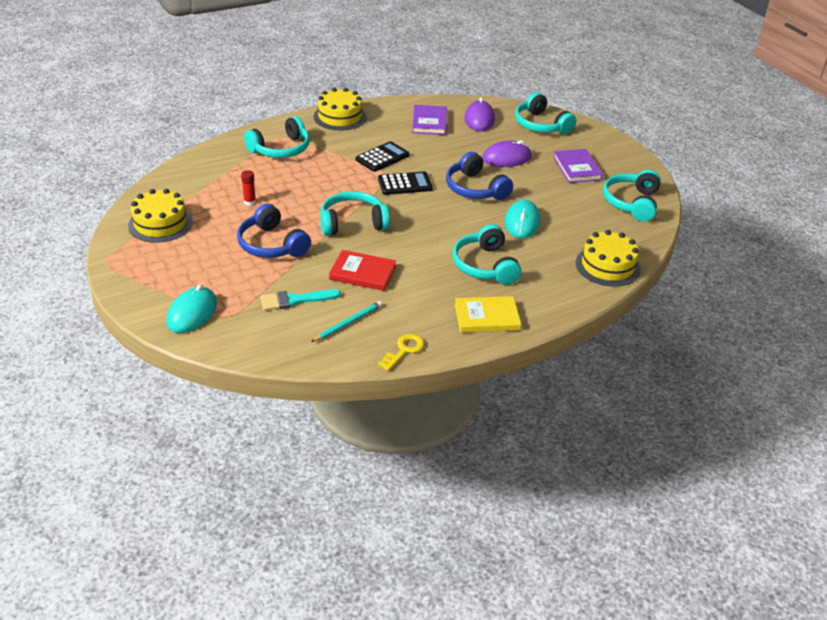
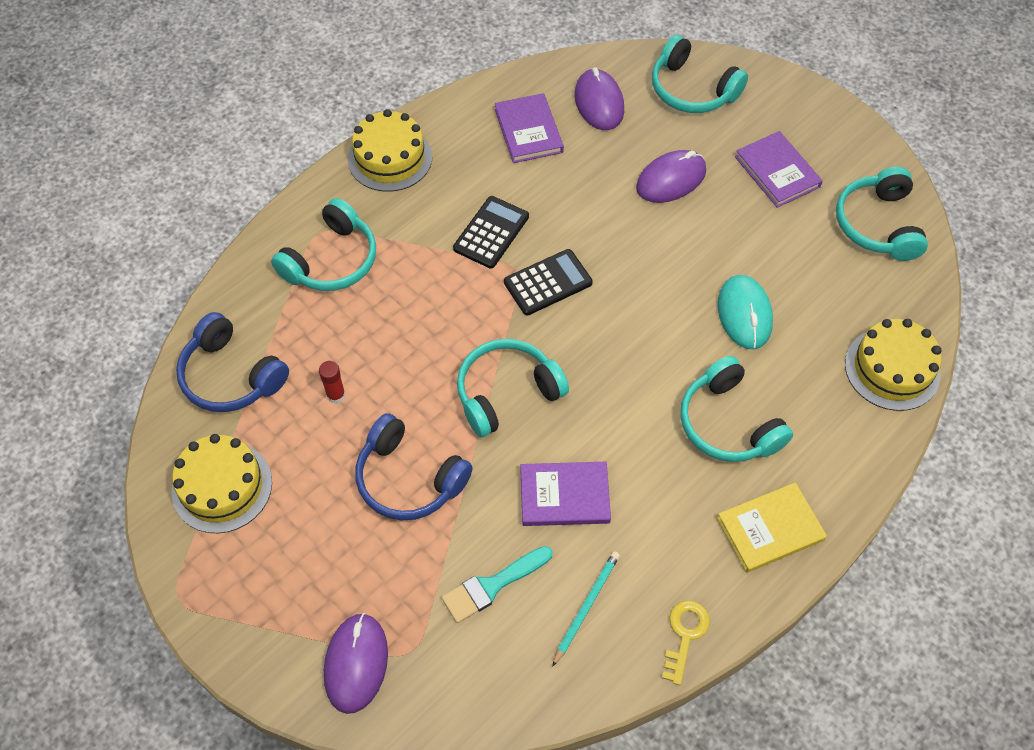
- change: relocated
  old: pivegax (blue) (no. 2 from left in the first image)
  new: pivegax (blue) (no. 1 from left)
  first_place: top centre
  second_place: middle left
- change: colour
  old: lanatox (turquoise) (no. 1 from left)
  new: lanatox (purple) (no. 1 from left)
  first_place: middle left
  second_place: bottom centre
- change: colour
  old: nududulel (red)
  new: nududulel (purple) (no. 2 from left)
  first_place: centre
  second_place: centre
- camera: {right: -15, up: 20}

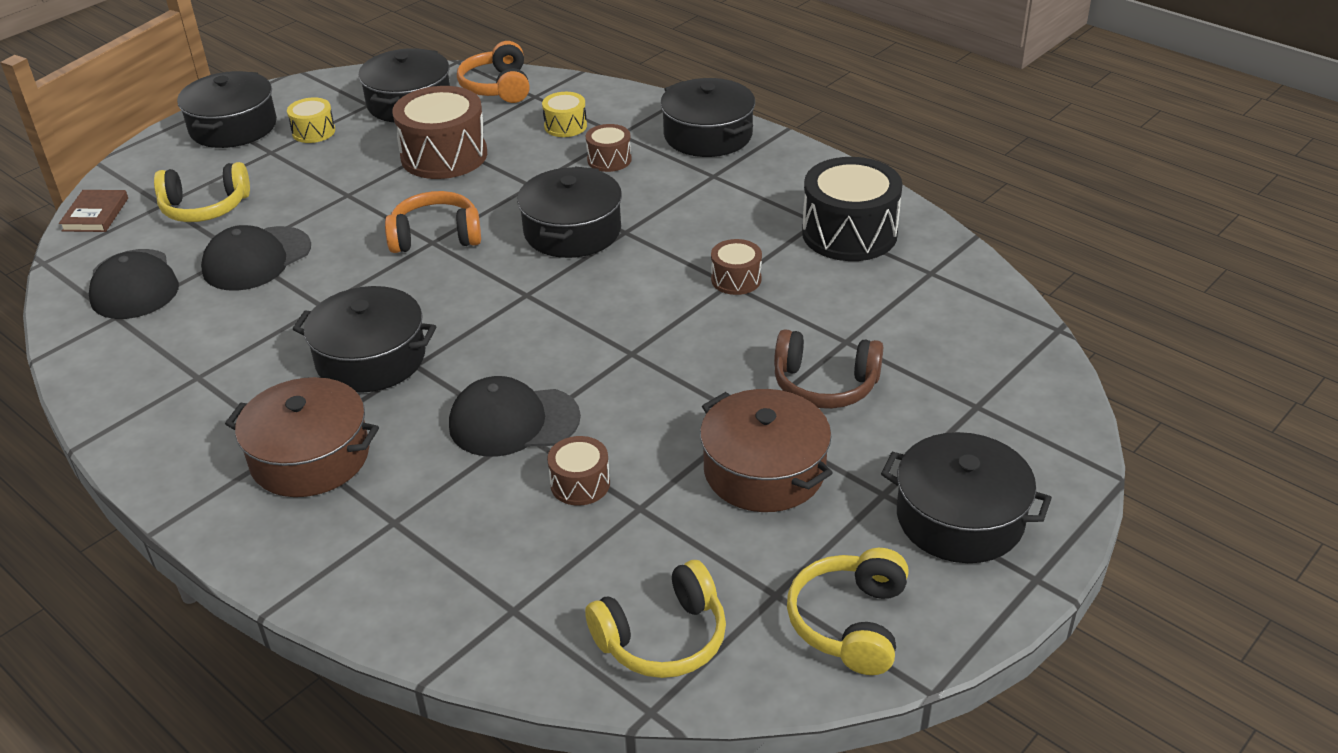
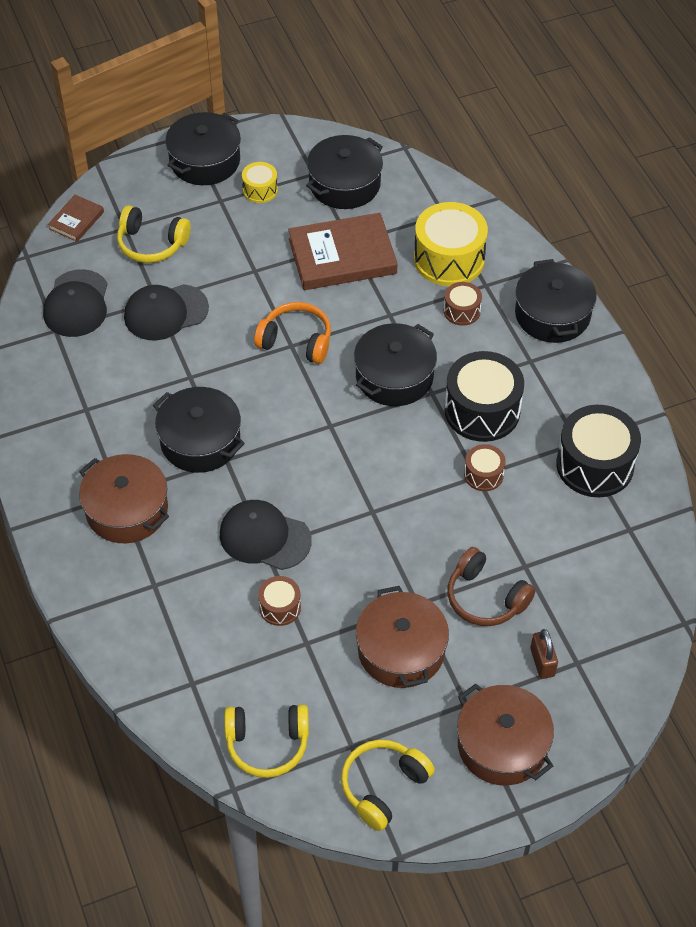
- change: exchanged
  old: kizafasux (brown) (no. 1 from left)
  new: nududulel (brown) (no. 2 from left)
  first_place: top left
  second_place: top centre
- change: size
  old: kizafasux (yellow) (no. 2 from left)
  first_place: top centre
  second_place: top centre
  factor: 1.97
- change: appeared
  new: kizafasux (black) (no. 1 from left)
  second_place: middle right
- change: colour
  old: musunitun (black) (no. 6 from left)
  new: musunitun (brown) (no. 3 from left)
  first_place: middle right
  second_place: bottom right
- change: appeared
  new: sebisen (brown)
  second_place: bottom right
- change: missing
  old: pivegax (orange) (no. 2 from left)
  first_place: top centre
- camera: {right: 25, up: 15}

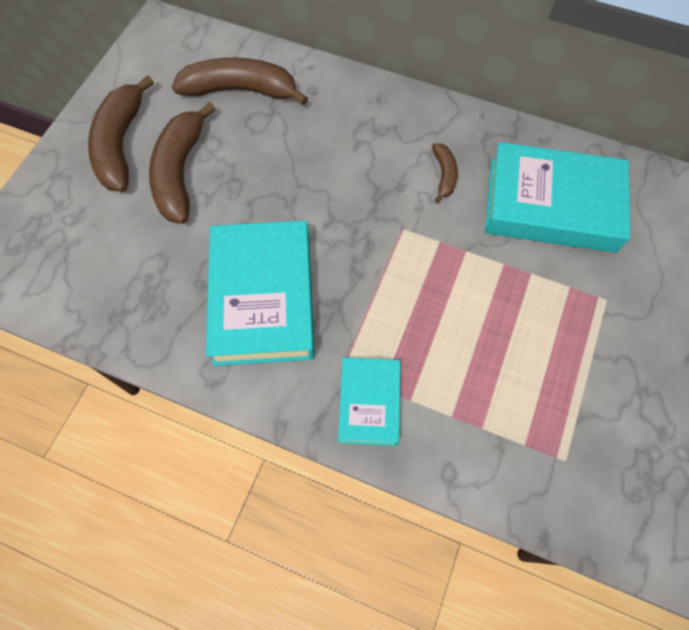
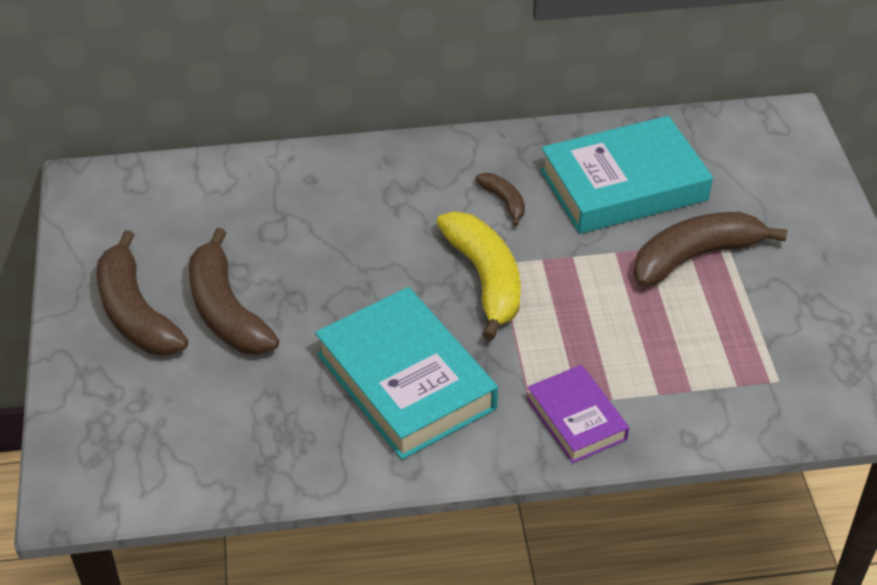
- change: appeared
  new: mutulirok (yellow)
  second_place: centre
- change: colour
  old: nududulel (turquoise) (no. 2 from left)
  new: nududulel (purple)
  first_place: centre
  second_place: bottom centre
- change: relocated
  old: mutulirok (brown) (no. 3 from left in the first image)
  new: mutulirok (brown) (no. 4 from left)
  first_place: top centre
  second_place: middle right
- camera: {right: -30, up: -20}

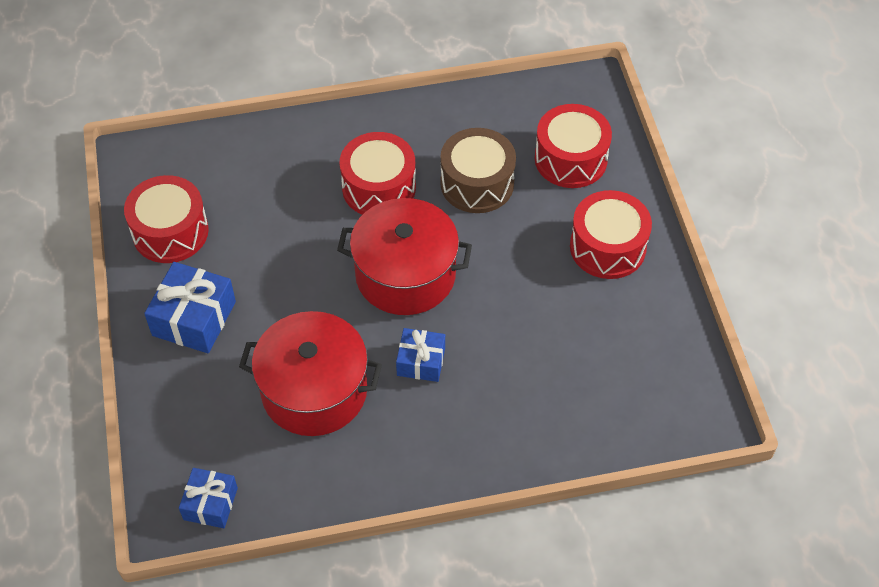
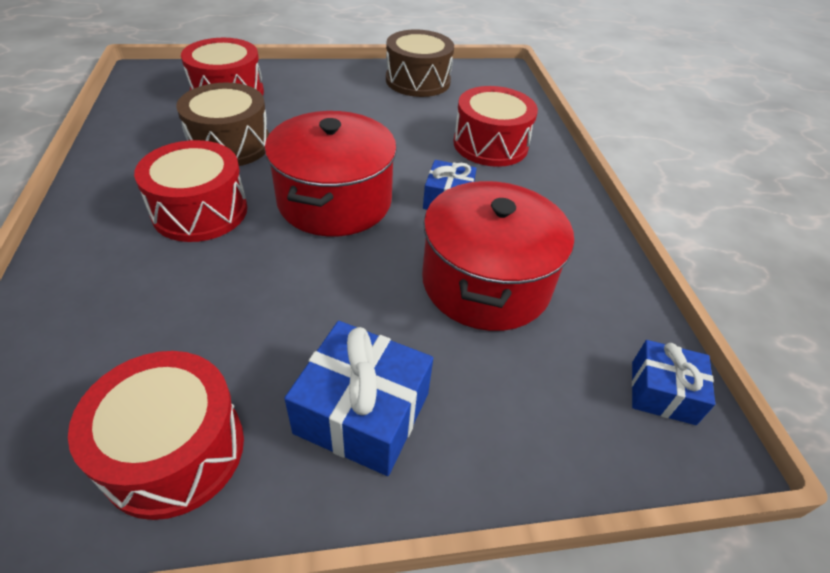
- change: appeared
  new: kizafasux (brown) (no. 2 from left)
  second_place: top centre
- change: relocated
  old: kizafasux (red) (no. 4 from left)
  first_place: middle right
  second_place: top centre
- camera: {right: -90, up: -10}

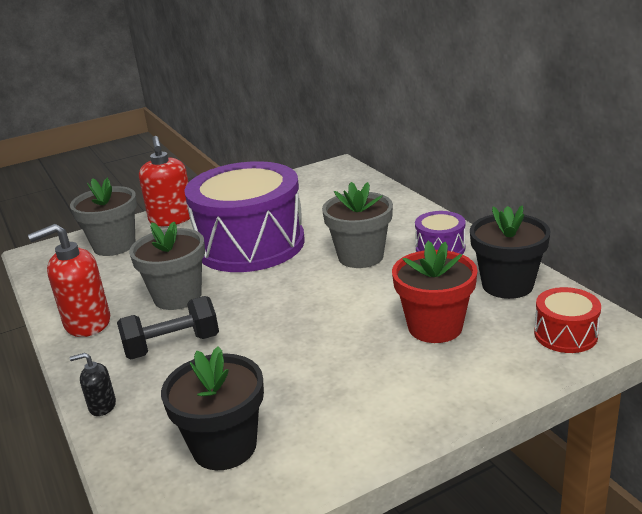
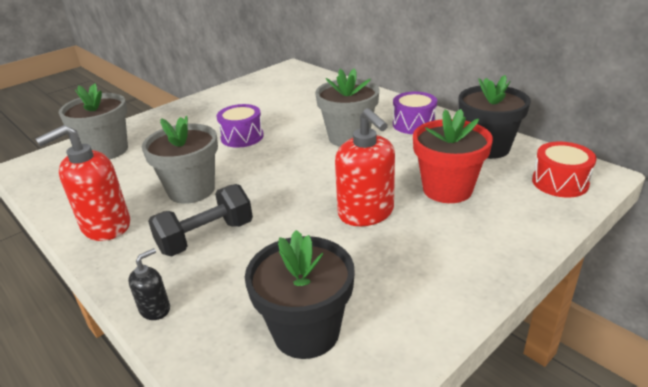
- change: spun
  old: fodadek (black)
  first_place: bottom left
  second_place: bottom left
  degrees: 150
- change: size
  old: kizafasux (purple) (no. 1 from left)
  first_place: centre
  second_place: top centre
  factor: 0.43
- change: relocated
  old: fodadek (red) (no. 2 from left)
  first_place: middle left
  second_place: centre
- camera: {right: -15, up: 5}

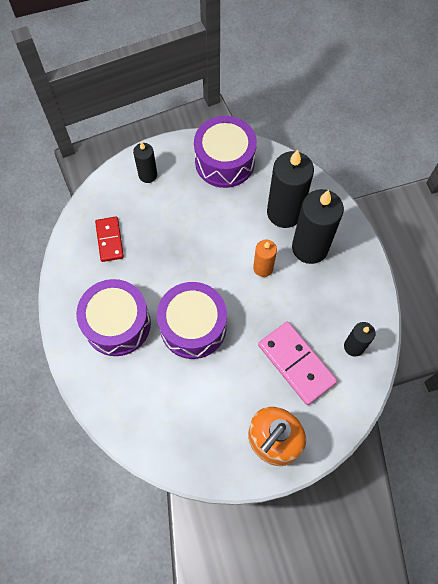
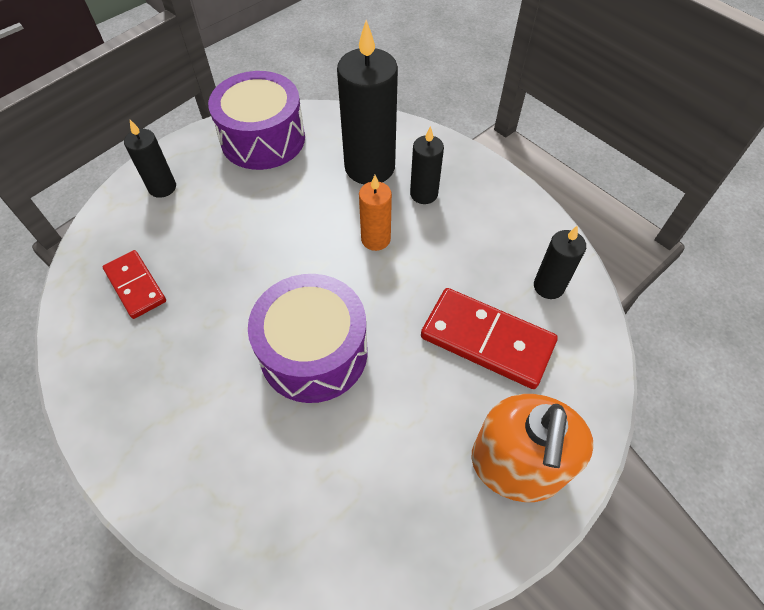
- change: size
  old: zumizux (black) (no. 3 from left)
  first_place: middle right
  second_place: top centre
  factor: 0.54
- change: colour
  old: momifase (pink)
  new: momifase (red) (no. 2 from left)
  first_place: middle right
  second_place: centre
- change: missing
  old: kizafasux (purple) (no. 1 from left)
  first_place: middle left
- camera: {right: -25, up: -10}

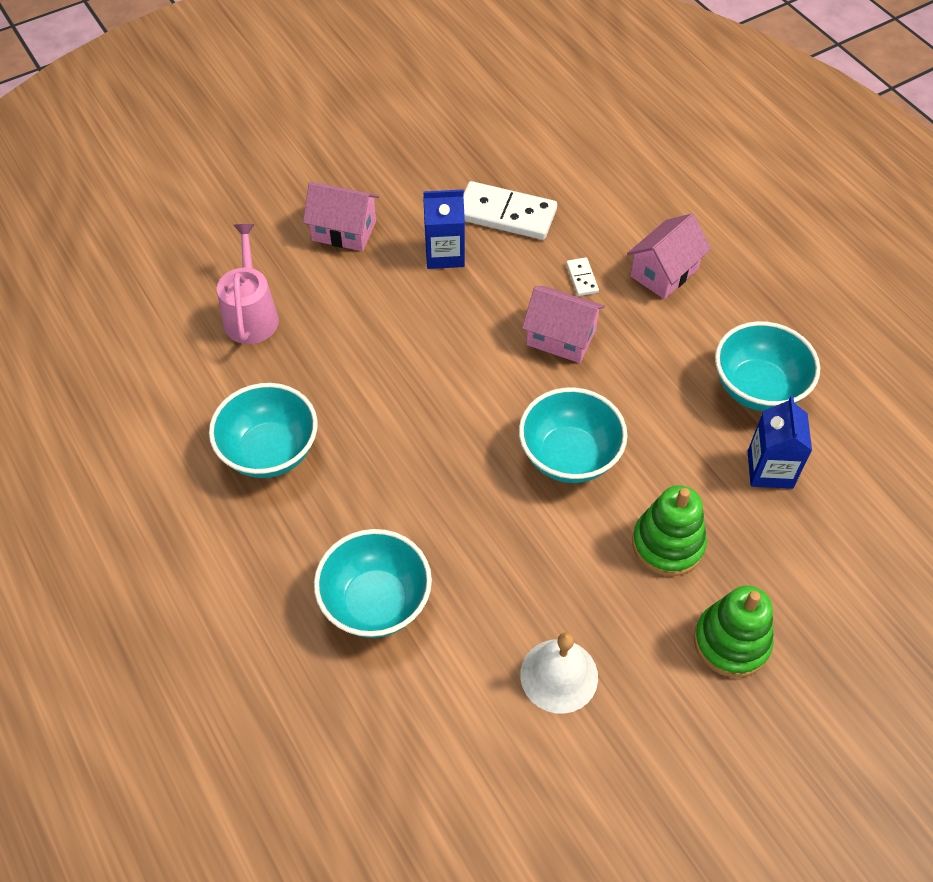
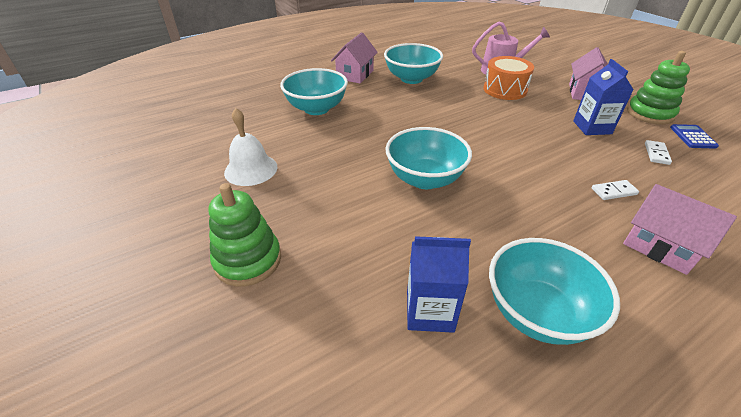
- change: relocated
  old: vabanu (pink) (no. 2 from left in the first image)
  new: vabanu (pink) (no. 1 from left)
  first_place: centre
  second_place: top centre
- change: appeared
  new: kizafasux (orange)
  second_place: top right
- change: relocated
  old: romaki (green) (no. 1 from left in the first image)
  new: romaki (green) (no. 2 from left)
  first_place: middle right
  second_place: top right
- change: size
  old: momifase (white) (no. 1 from left in the first image)
  first_place: top centre
  second_place: middle right
  factor: 0.45
- change: appeared
  new: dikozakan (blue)
  second_place: top right
- camera: {right: 90, up: -15}

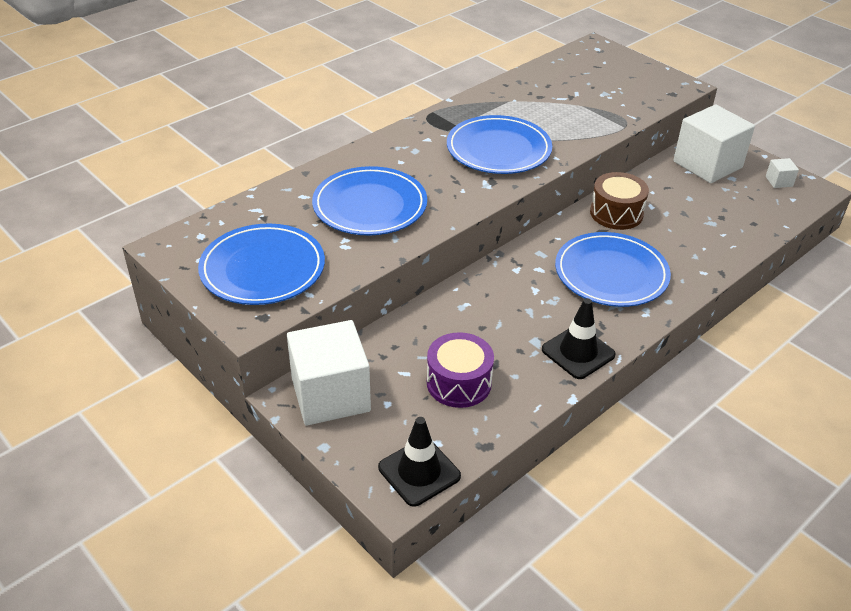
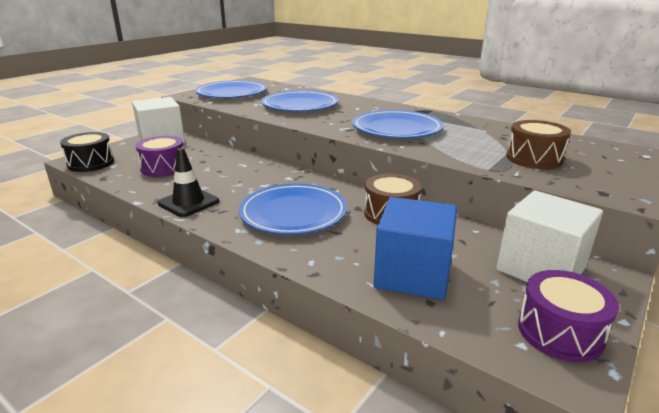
- change: exchanged
  old: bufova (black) (no. 1 from left)
  new: kizafasux (black)
  first_place: bottom centre
  second_place: middle left
- change: appeared
  new: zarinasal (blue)
  second_place: centre
- change: appeared
  new: kizafasux (brown) (no. 2 from left)
  second_place: middle right
- change: exchanged
  old: zarinasal (white) (no. 3 from left)
  new: kizafasux (purple) (no. 2 from left)
  first_place: top right
  second_place: bottom right
- camera: {right: 80, up: -15}

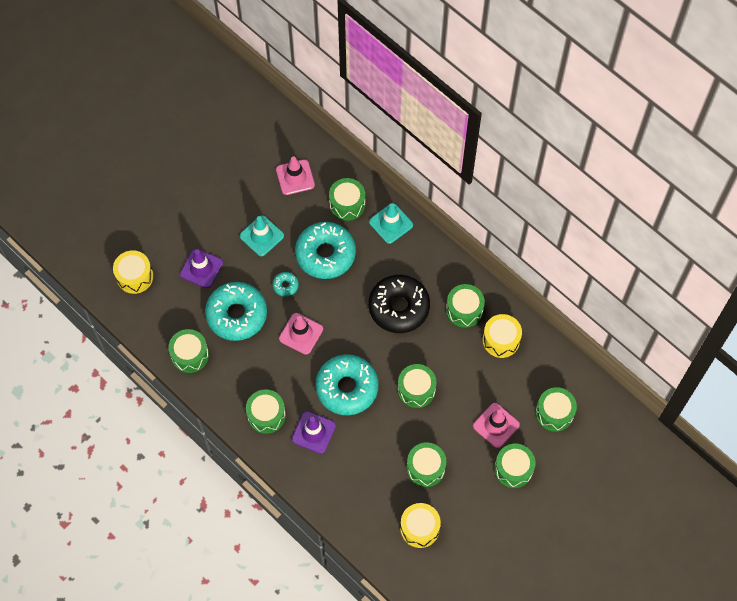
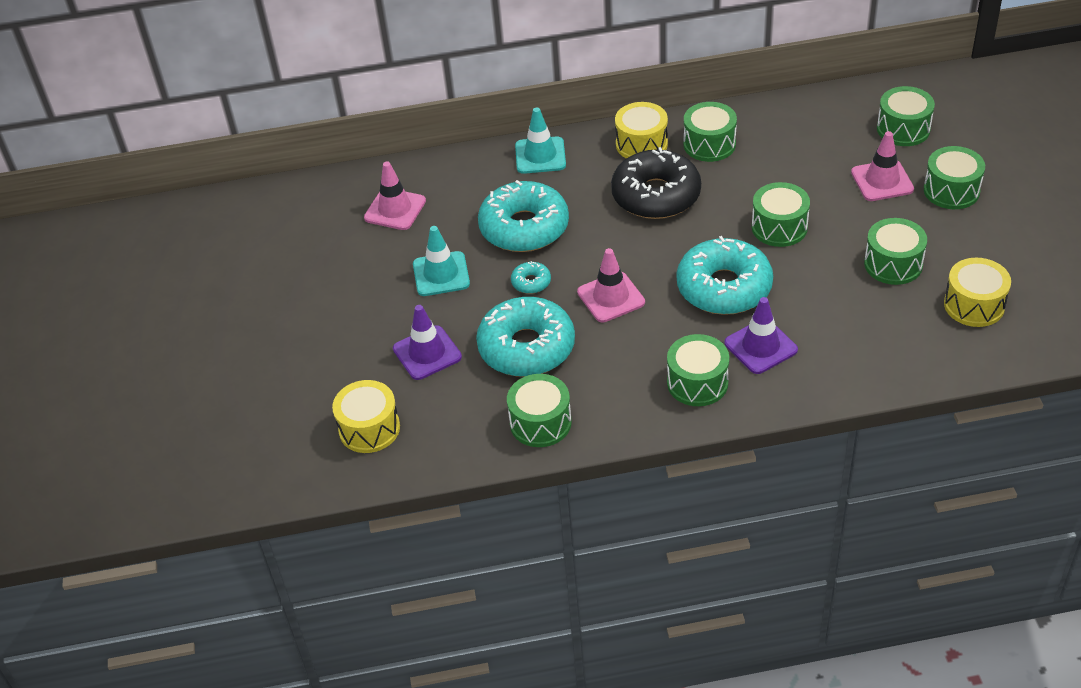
- change: relocated
  old: kizafasux (yellow) (no. 3 from left in the first image)
  new: kizafasux (yellow) (no. 2 from left)
  first_place: middle right
  second_place: top centre
- change: missing
  old: kizafasux (green) (no. 3 from left)
  first_place: top centre
- camera: {right: -50, up: -20}

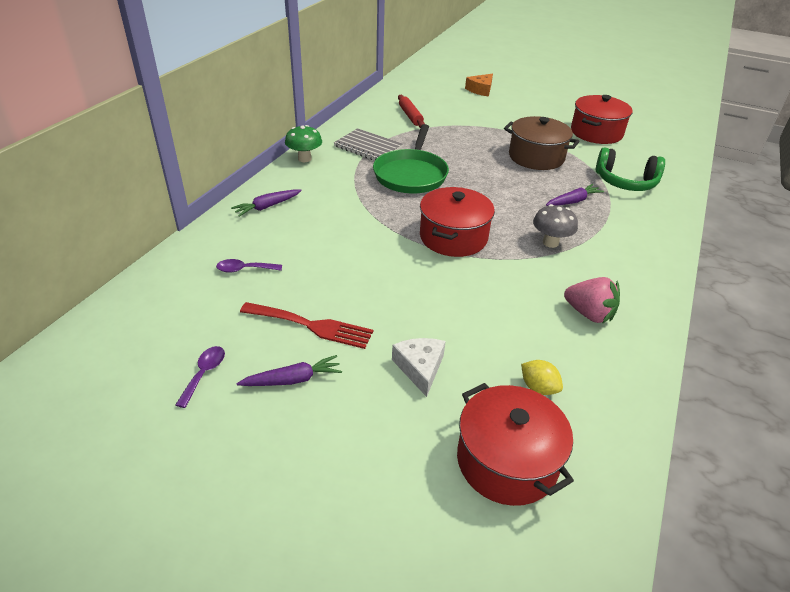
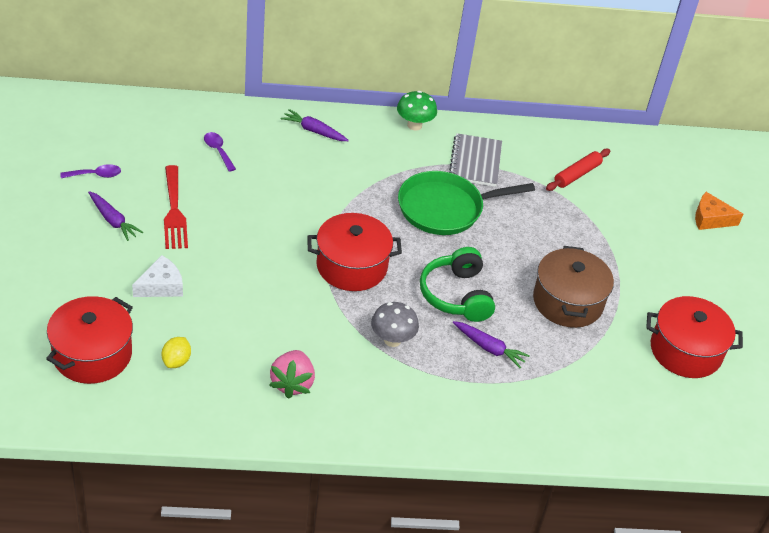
- change: relocated
  old: pivegax (green)
  first_place: top right
  second_place: centre
- camera: {right: 60, up: 5}

